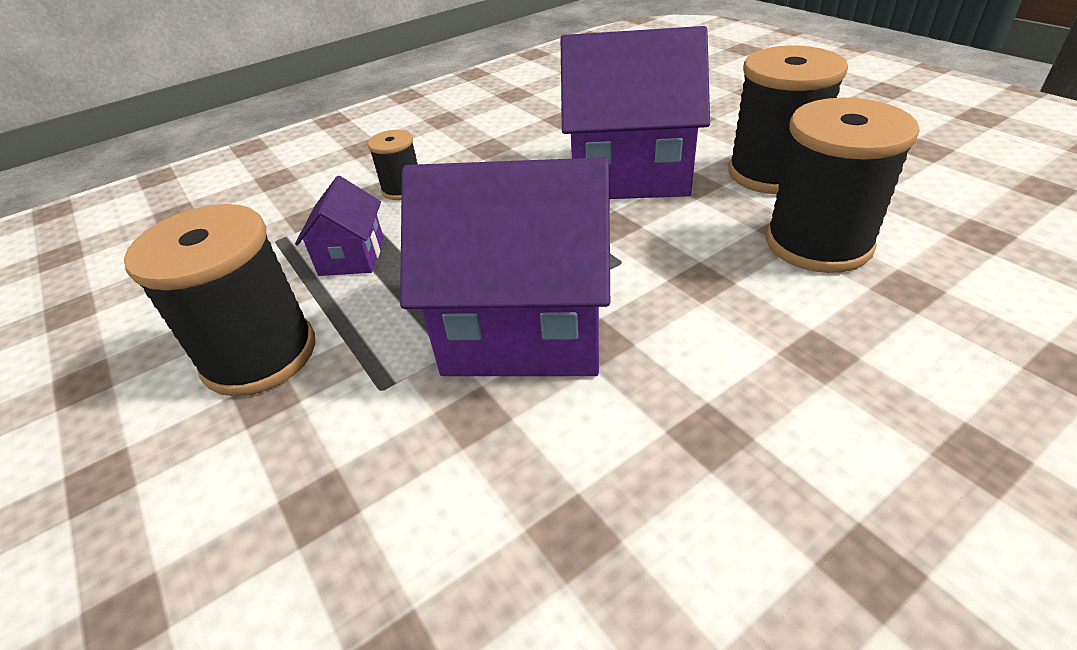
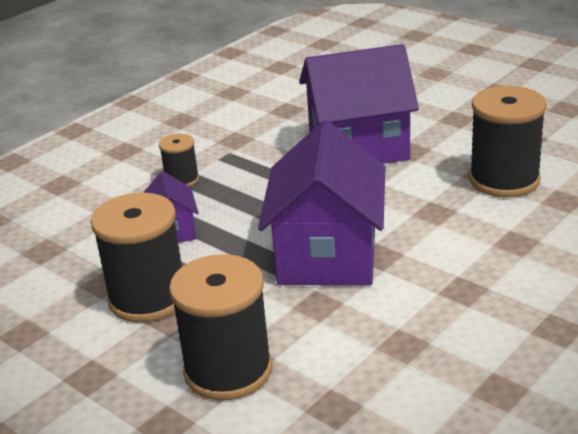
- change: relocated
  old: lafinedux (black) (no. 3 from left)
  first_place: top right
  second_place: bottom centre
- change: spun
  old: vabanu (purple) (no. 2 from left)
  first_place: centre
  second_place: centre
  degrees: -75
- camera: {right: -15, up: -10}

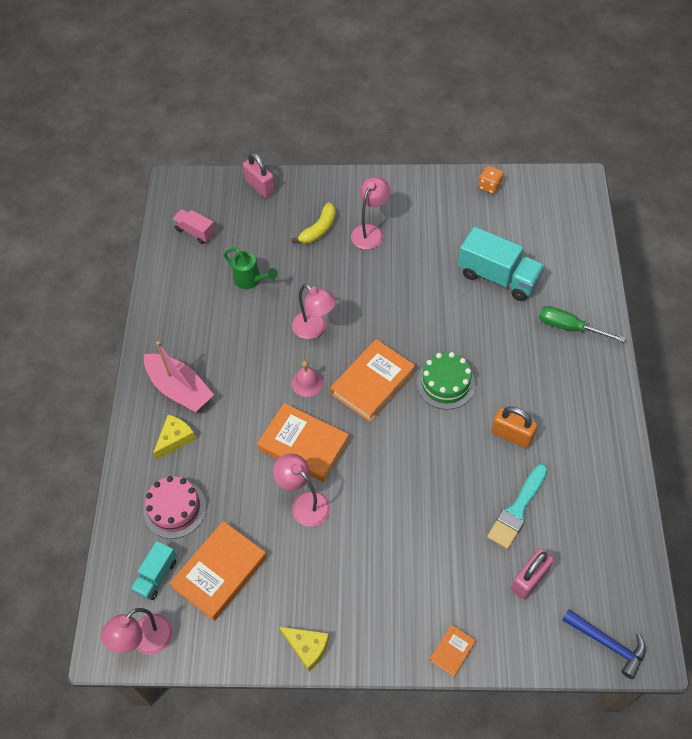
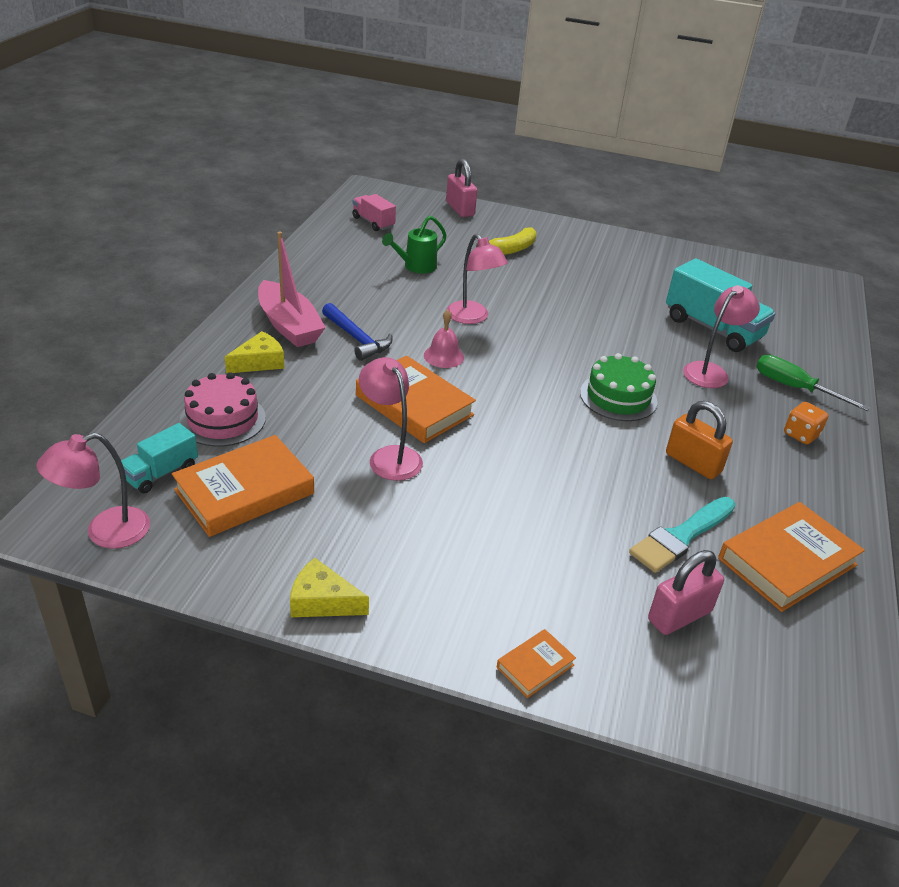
- change: spun
  old: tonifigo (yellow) (no. 2 from left)
  first_place: bottom centre
  second_place: centre
  degrees: 150
- change: relocated
  old: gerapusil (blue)
  first_place: bottom right
  second_place: centre
- change: spun
  old: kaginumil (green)
  first_place: centre
  second_place: top centre
  degrees: 90
- change: relocated
  old: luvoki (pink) (no. 4 from left)
  first_place: top centre
  second_place: middle right
- change: relocated
  old: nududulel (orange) (no. 3 from left in the first image)
  new: nududulel (orange) (no. 4 from left)
  first_place: centre
  second_place: middle right
- change: relocated
  old: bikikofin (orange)
  first_place: top right
  second_place: middle right
- camera: {right: 10, up: -20}

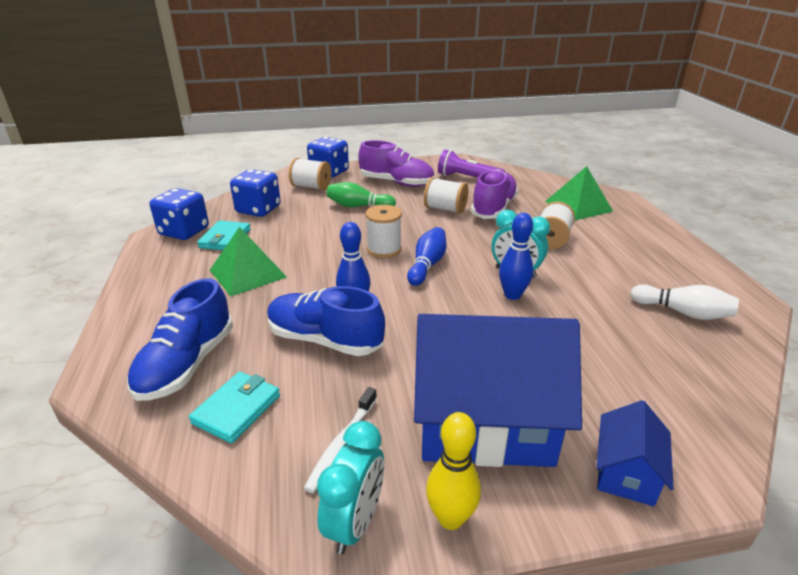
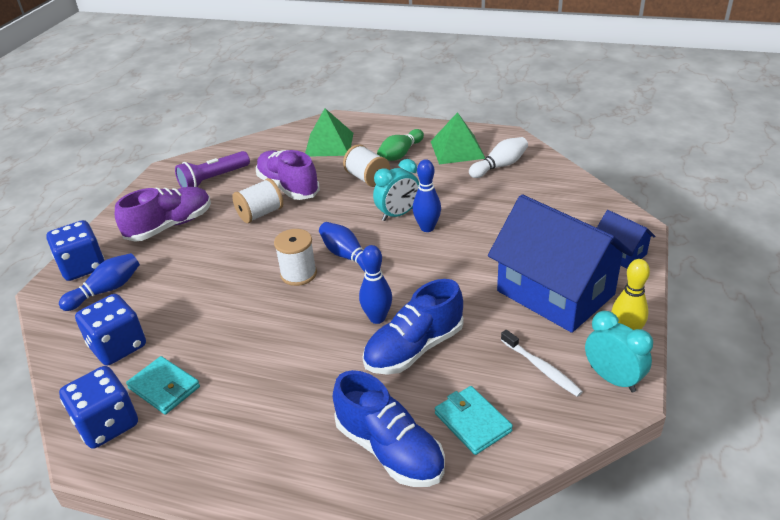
- change: exchanged
  old: lafinedux (white) (no. 1 from left)
  new: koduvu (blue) (no. 1 from left)
  first_place: top centre
  second_place: middle left
- change: relocated
  old: koduvu (green)
  first_place: centre
  second_place: top centre
- change: relocated
  old: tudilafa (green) (no. 1 from left in the first image)
  new: tudilafa (green) (no. 2 from left)
  first_place: middle left
  second_place: top centre
- change: spun
  old: vabanu (blue) (no. 1 from left)
  first_place: bottom centre
  second_place: middle right
  degrees: -75
- camera: {right: -60, up: 5}

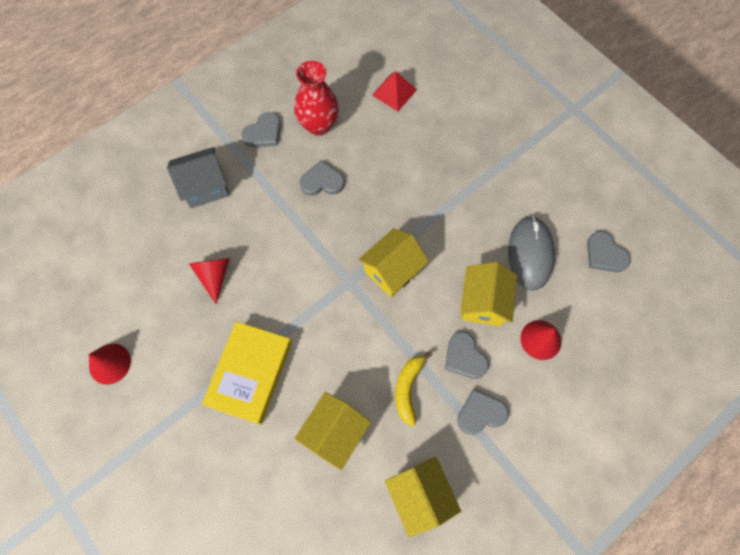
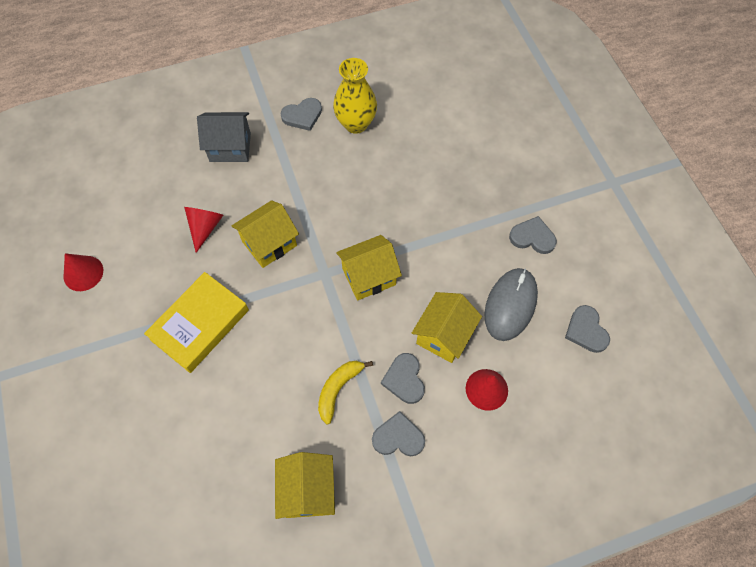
- change: relocated
  old: vabanu (yellow) (no. 1 from left)
  first_place: bottom centre
  second_place: centre
- change: colour
  old: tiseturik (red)
  new: tiseturik (yellow)
  first_place: top centre
  second_place: top centre
- change: relocated
  old: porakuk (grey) (no. 2 from left in the first image)
  new: porakuk (grey) (no. 4 from left)
  first_place: top centre
  second_place: middle right
- change: missing
  old: tudilafa (red)
  first_place: top centre
- camera: {right: 20, up: -5}

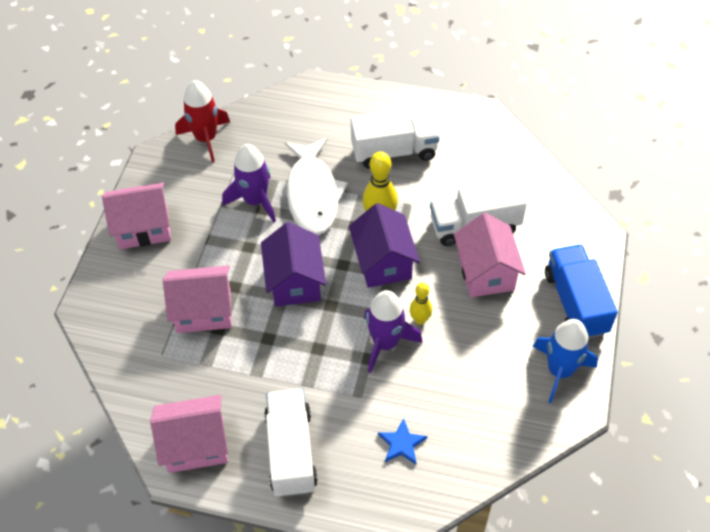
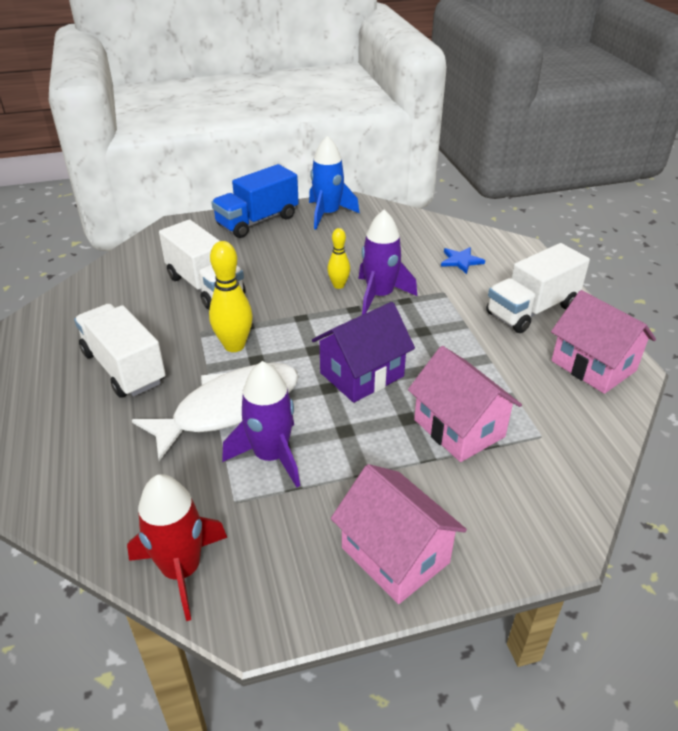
- change: missing
  old: vabanu (purple) (no. 2 from left)
  first_place: centre
- change: missing
  old: vabanu (pink) (no. 4 from left)
  first_place: middle right
- camera: {right: -120, up: -15}

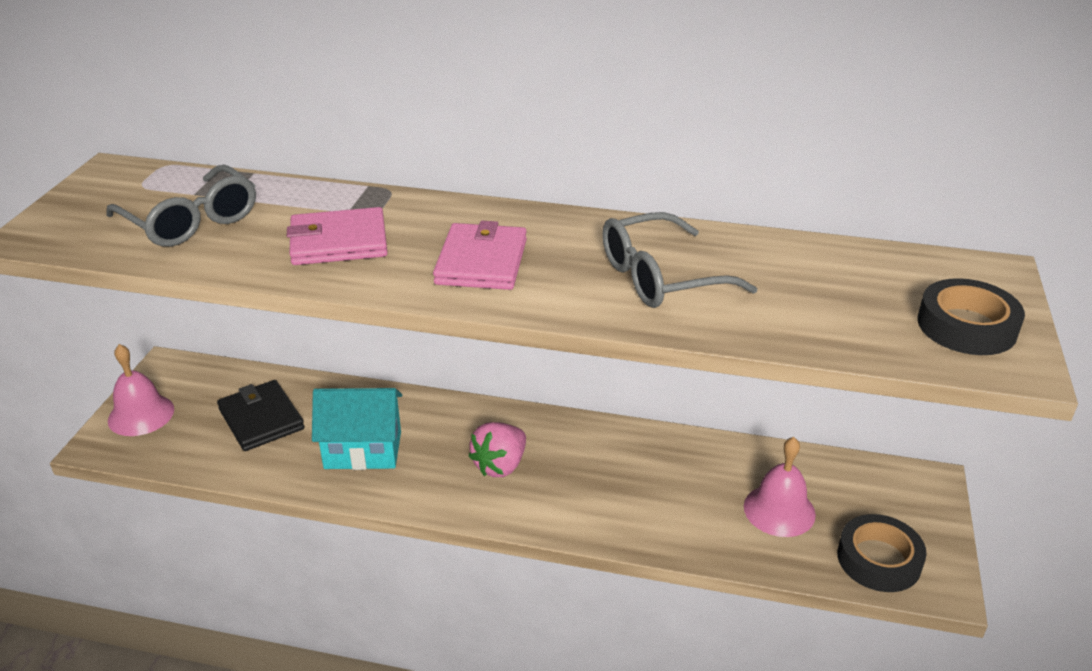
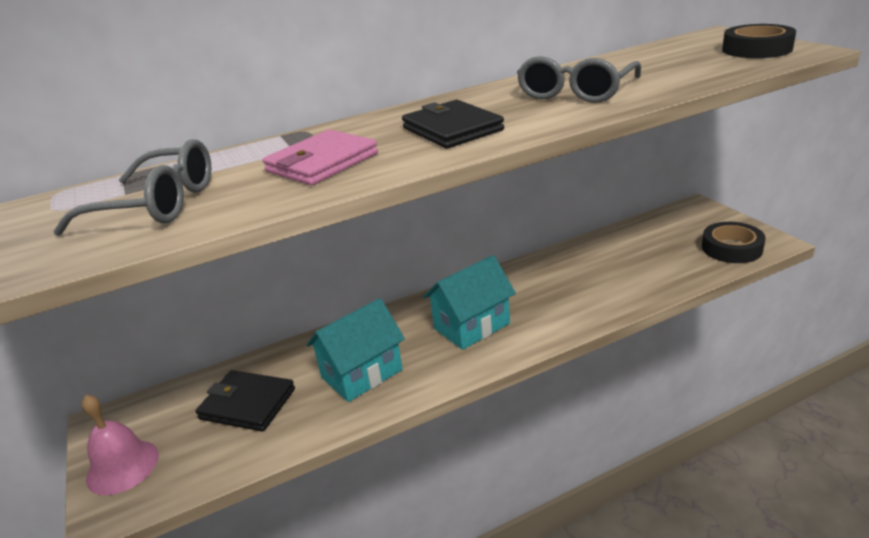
- change: colour
  old: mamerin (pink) (no. 2 from left)
  new: mamerin (black) (no. 2 from left)
  first_place: centre
  second_place: top centre
- change: exchanged
  old: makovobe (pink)
  new: vabanu (turquoise) (no. 2 from left)
  first_place: bottom centre
  second_place: centre
- change: missing
  old: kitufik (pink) (no. 2 from left)
  first_place: bottom right
- camera: {right: -35, up: -5}

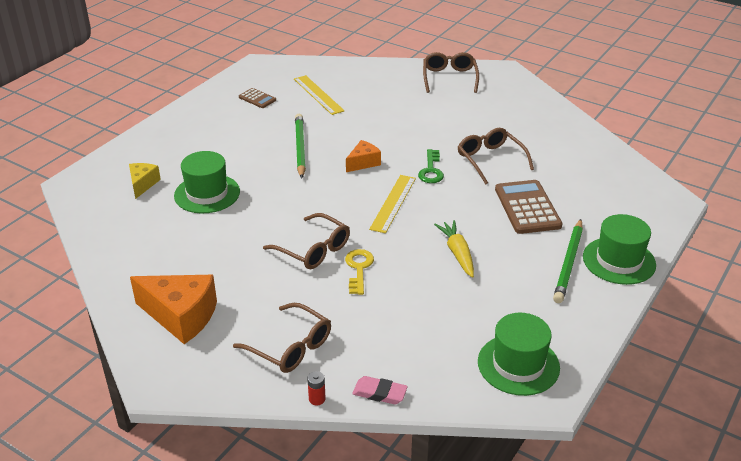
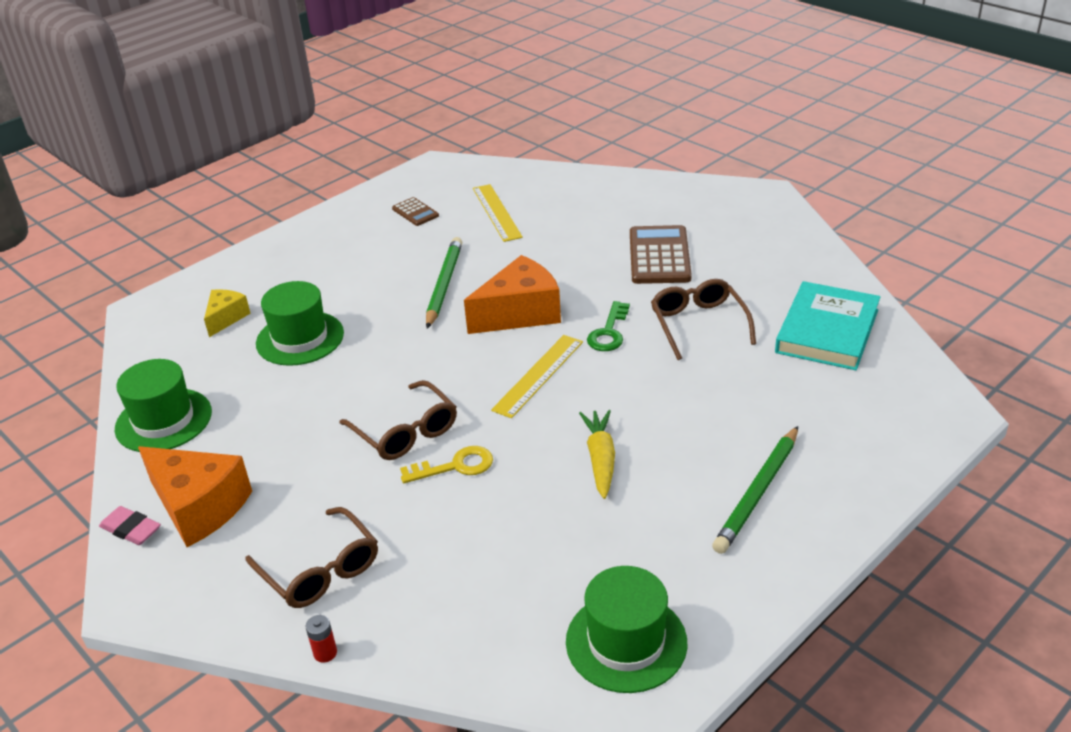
- change: relocated
  old: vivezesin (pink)
  first_place: bottom centre
  second_place: bottom left
- change: relocated
  old: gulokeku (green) (no. 3 from left in the first image)
  new: gulokeku (green) (no. 1 from left)
  first_place: middle right
  second_place: middle left
- change: spun
  old: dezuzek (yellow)
  first_place: centre
  second_place: centre
  degrees: 60
- change: size
  old: tonifigo (orange) (no. 2 from left)
  first_place: centre
  second_place: centre
  factor: 1.81
- change: relocated
  old: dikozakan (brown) (no. 2 from left)
  first_place: middle right
  second_place: centre
- change: appeared
  new: nududulel (turquoise)
  second_place: middle right
- change: missing
  old: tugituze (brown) (no. 3 from left)
  first_place: top centre
- camera: {right: 15, up: 0}

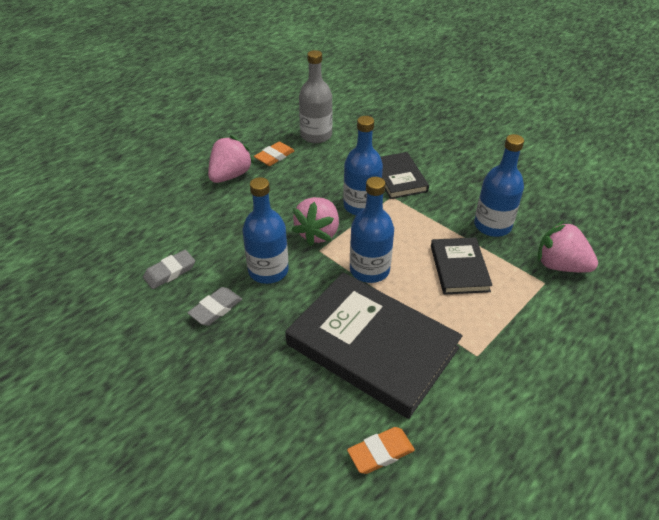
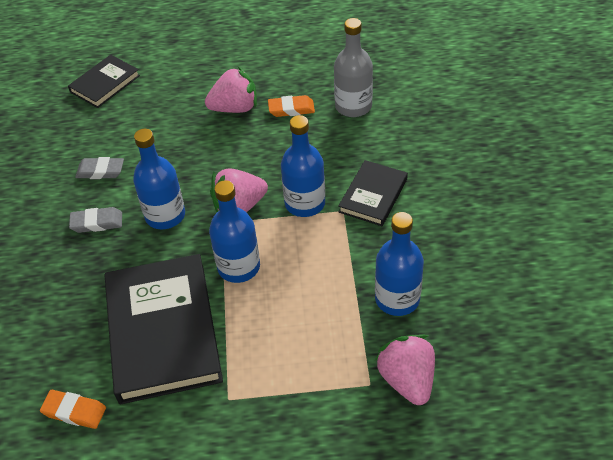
- change: relocated
  old: nududulel (black) (no. 3 from left in the first image)
  new: nududulel (black) (no. 1 from left)
  first_place: middle right
  second_place: top left
- camera: {right: 45, up: 5}

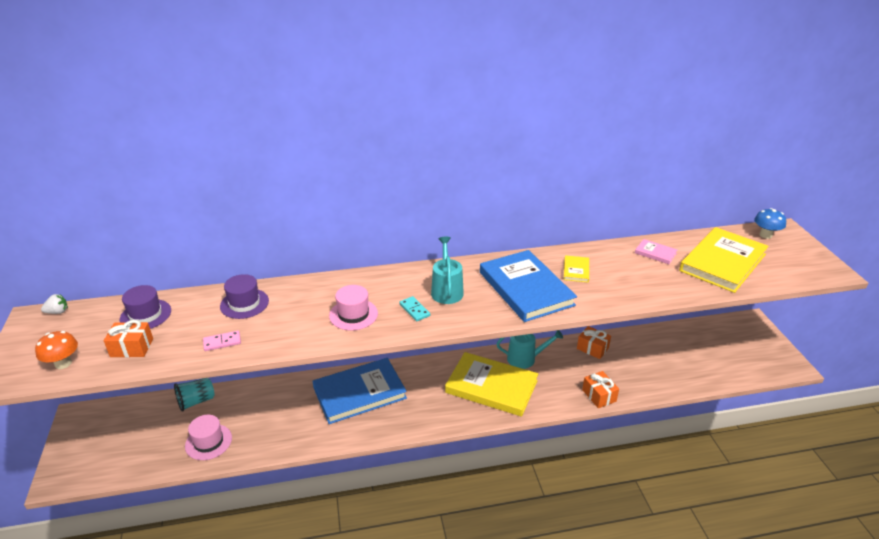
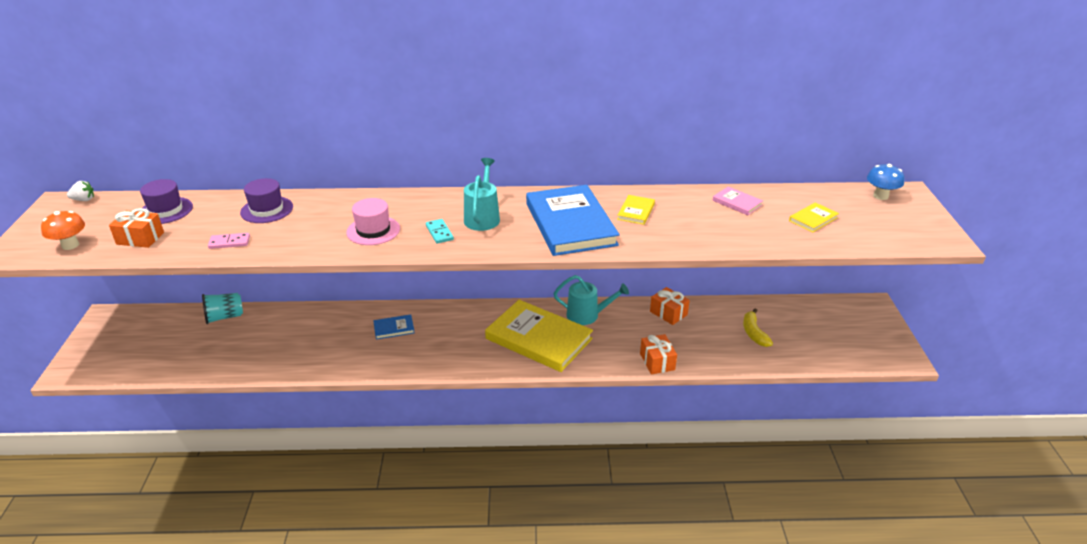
- change: size
  old: nududulel (blue) (no. 1 from left)
  first_place: bottom centre
  second_place: centre
  factor: 0.43
- change: appeared
  new: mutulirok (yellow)
  second_place: middle right
- change: size
  old: nududulel (yellow) (no. 3 from left)
  first_place: middle right
  second_place: middle right
  factor: 0.43
- change: missing
  old: gulokeku (pink) (no. 1 from left)
  first_place: bottom left
- camera: {right: 10, up: 0}

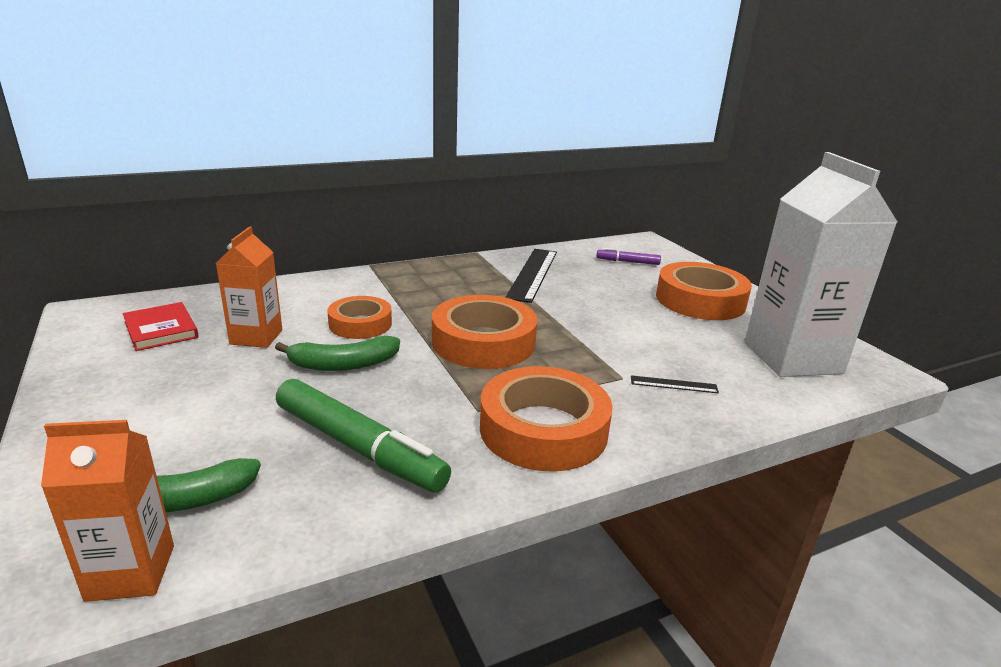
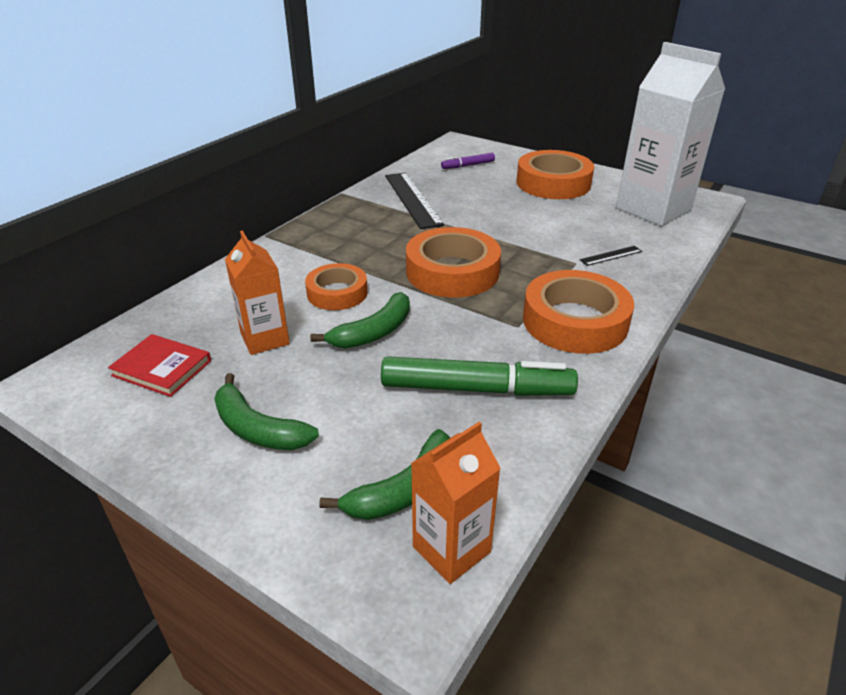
- change: appeared
  new: mutulirok (green) (no. 1 from left)
  second_place: middle left
- camera: {right: -30, up: 10}

